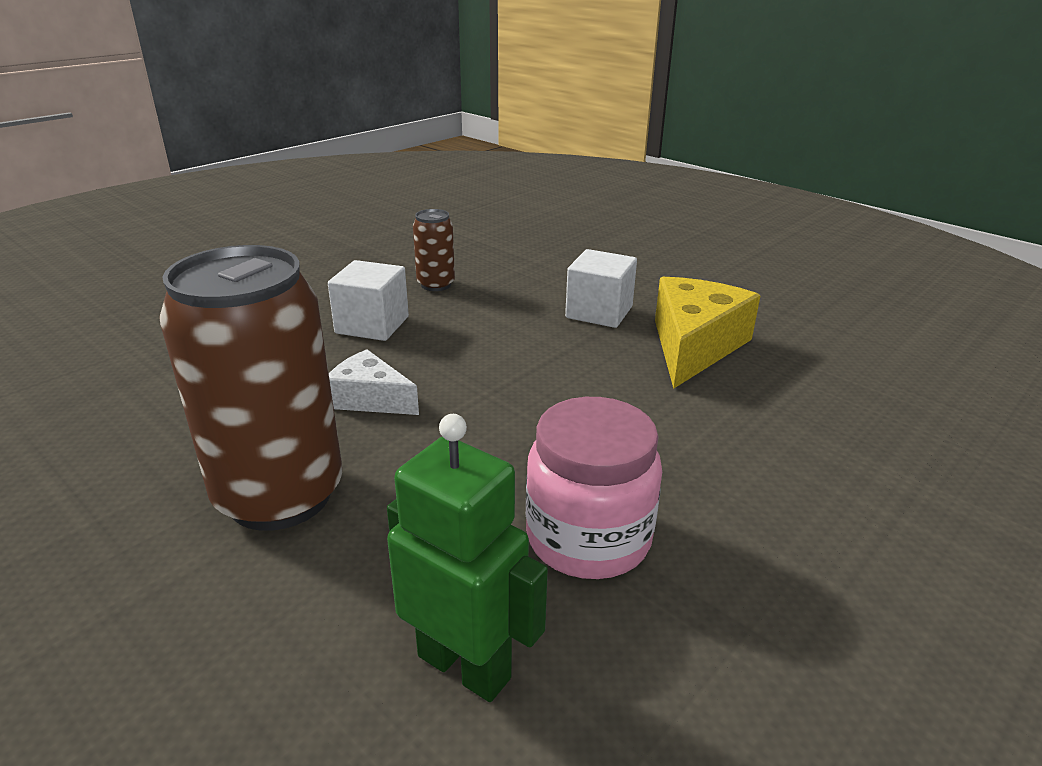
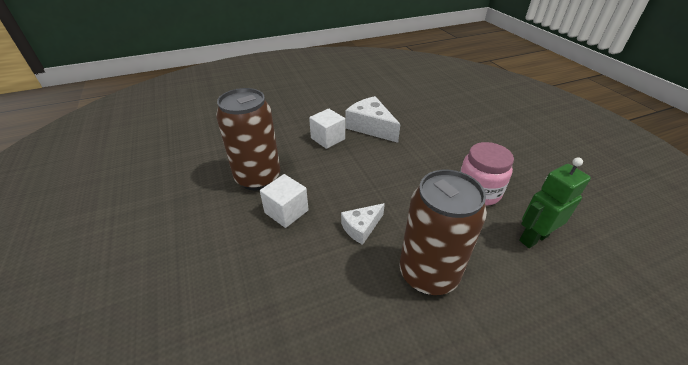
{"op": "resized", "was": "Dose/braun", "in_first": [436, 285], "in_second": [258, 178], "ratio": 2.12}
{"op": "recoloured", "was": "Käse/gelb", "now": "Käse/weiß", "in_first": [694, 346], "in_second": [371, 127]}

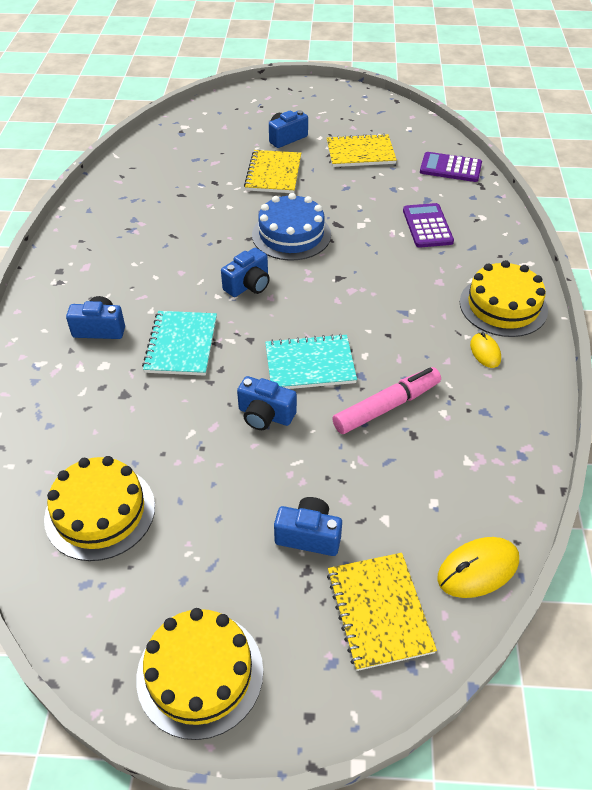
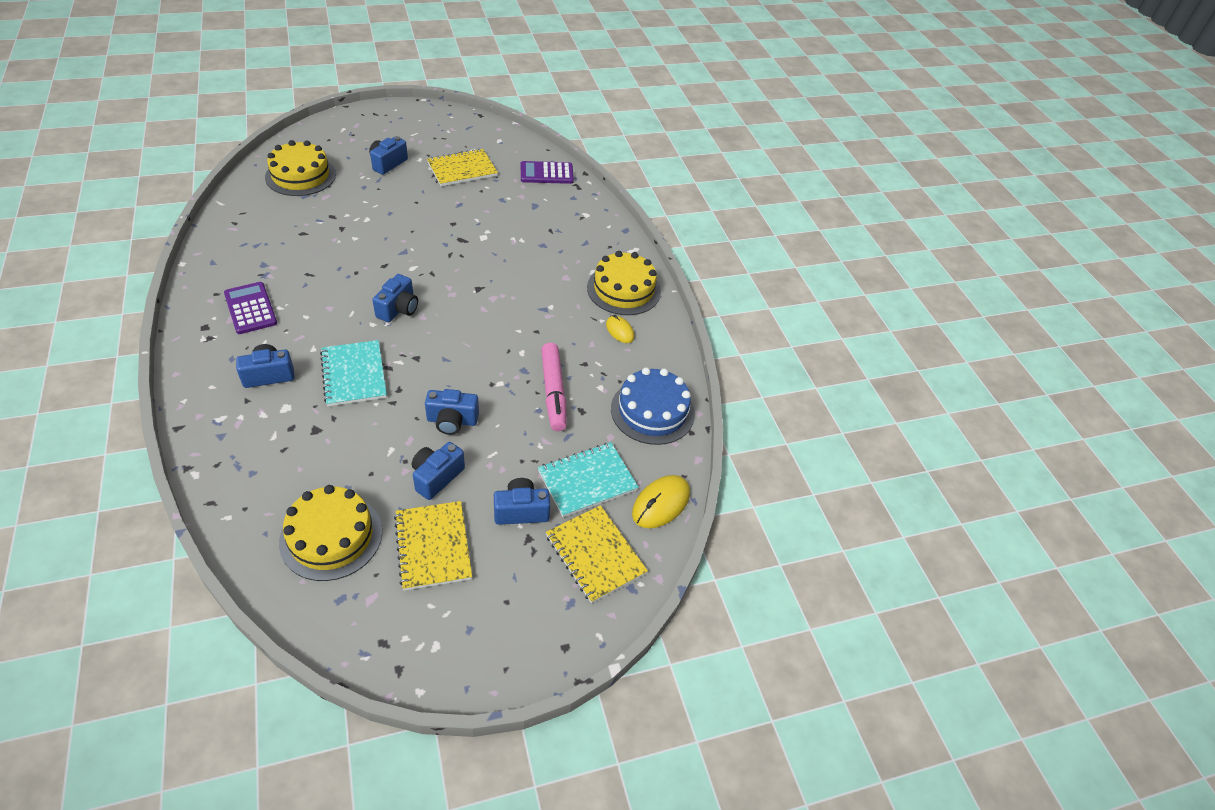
{"op": "moved", "was": "Taschenrechner/lila", "in_first": [427, 226], "in_second": [250, 308]}
{"op": "moved", "was": "Kuchen/gelb", "in_first": [200, 673], "in_second": [300, 175]}
{"op": "moved", "was": "Notizbuch/gelb", "in_first": [273, 173], "in_second": [433, 546]}
{"op": "added", "now": "Kamera/blau", "in_second": [436, 477]}
{"op": "moved", "was": "Notizbuch/türkis", "in_first": [310, 364], "in_second": [587, 480]}
{"op": "turned", "was": "Filzstift/rosa", "in_first": [387, 407], "in_second": [553, 392], "clockwise": 135}
{"op": "moved", "was": "Kuchen/blau", "in_first": [291, 235], "in_second": [652, 411]}

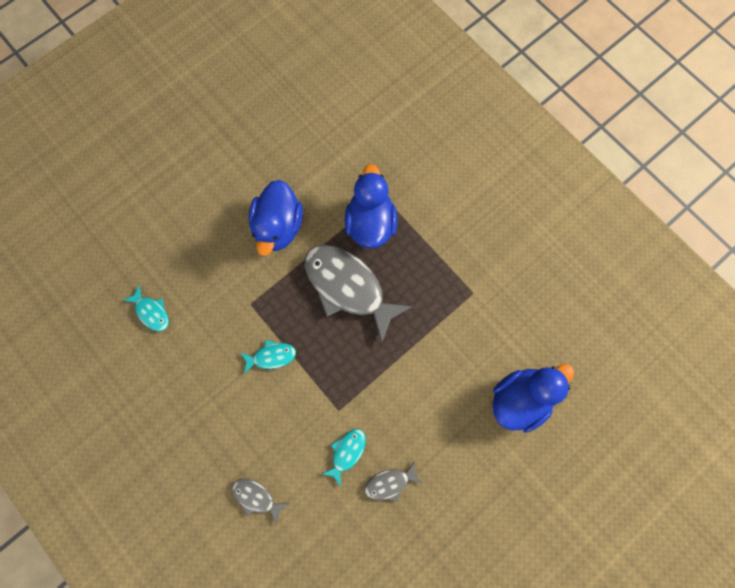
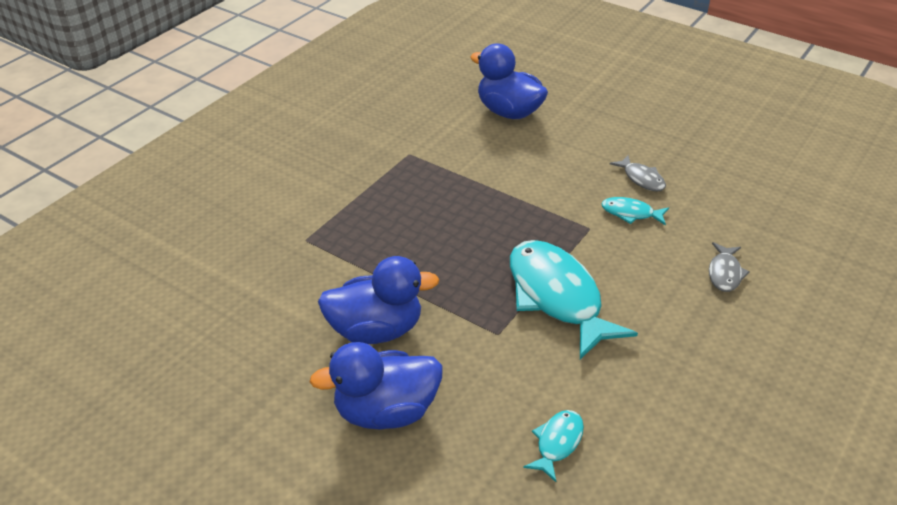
{"op": "moved", "was": "Ente/blau", "in_first": [370, 223], "in_second": [386, 411]}
{"op": "resized", "was": "Fisch/türkis", "in_first": [271, 356], "in_second": [557, 297], "ratio": 2.19}
{"op": "removed", "was": "Fisch/grau", "in_first": [348, 287]}

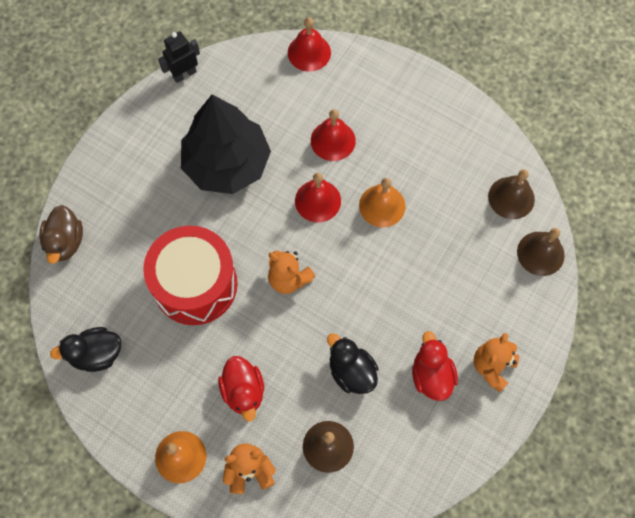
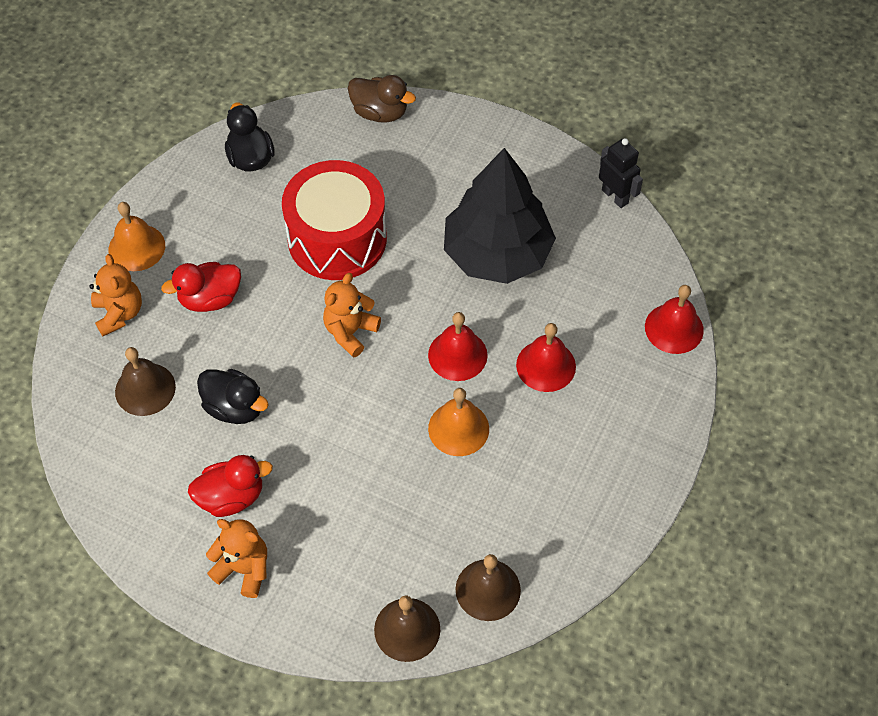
{"op": "turned", "was": "Ente/schwarz", "in_first": [351, 371], "in_second": [235, 407], "clockwise": 75}
{"op": "turned", "was": "Ente/braun", "in_first": [65, 242], "in_second": [380, 112], "clockwise": -150}

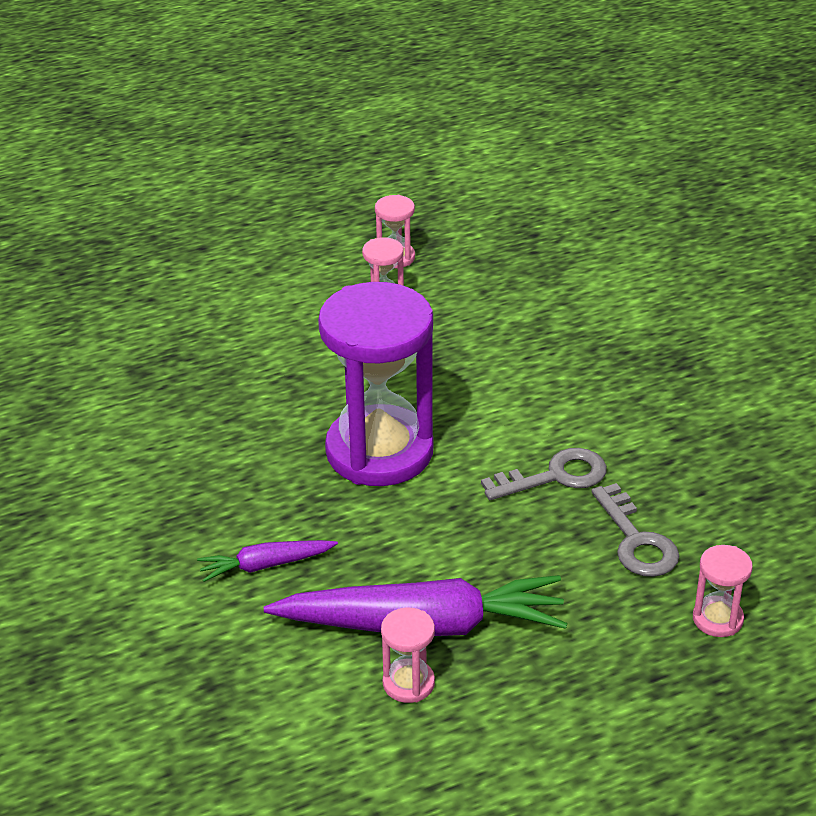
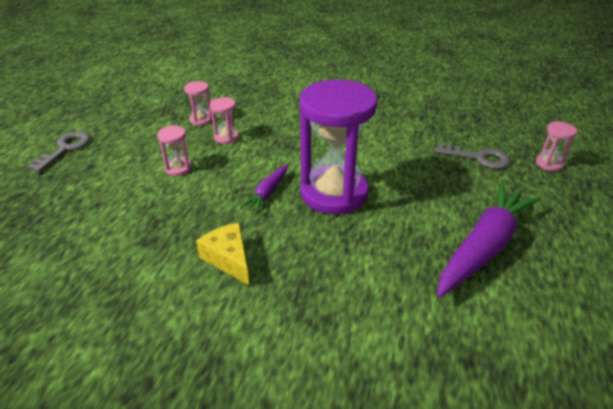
{"op": "moved", "was": "Schlüssel/grau", "in_first": [555, 476], "in_second": [65, 149]}
{"op": "moved", "was": "Sanduhr/rosa", "in_first": [408, 683], "in_second": [178, 168]}
{"op": "added", "now": "Käse/gelb", "in_second": [228, 259]}
{"op": "moved", "was": "Karotte/lila", "in_first": [265, 565], "in_second": [267, 193]}

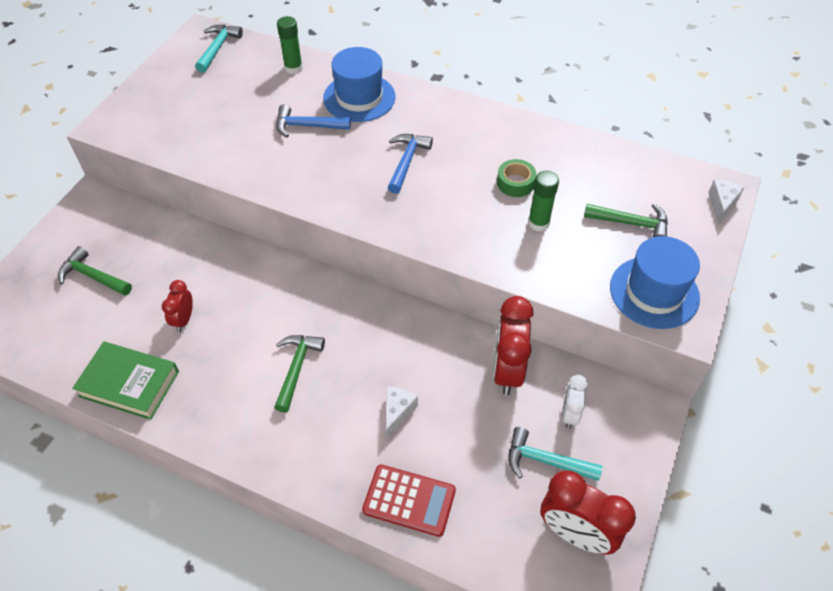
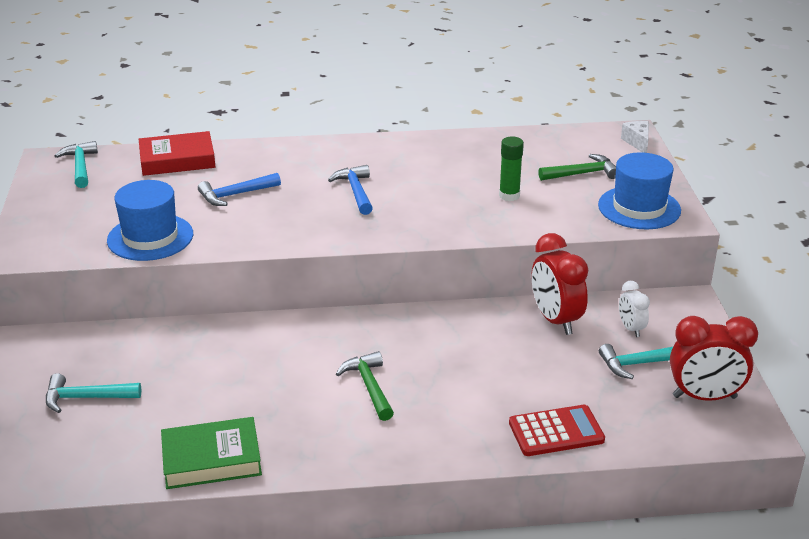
{"op": "recoloured", "was": "Hammer/grün", "now": "Hammer/türkis", "in_first": [92, 276], "in_second": [86, 398]}
{"op": "moved", "was": "Hut/blau", "in_first": [359, 97], "in_second": [150, 237]}
{"op": "replaced", "was": "Klebestift/grün", "now": "Buch/rot", "in_first": [293, 68], "in_second": [177, 160]}
{"op": "removed", "was": "Wecker/rot", "in_first": [184, 319]}
{"op": "removed", "was": "Käse/weiß", "in_first": [397, 412]}
{"op": "removed", "was": "Klebeband/grün", "in_first": [515, 183]}

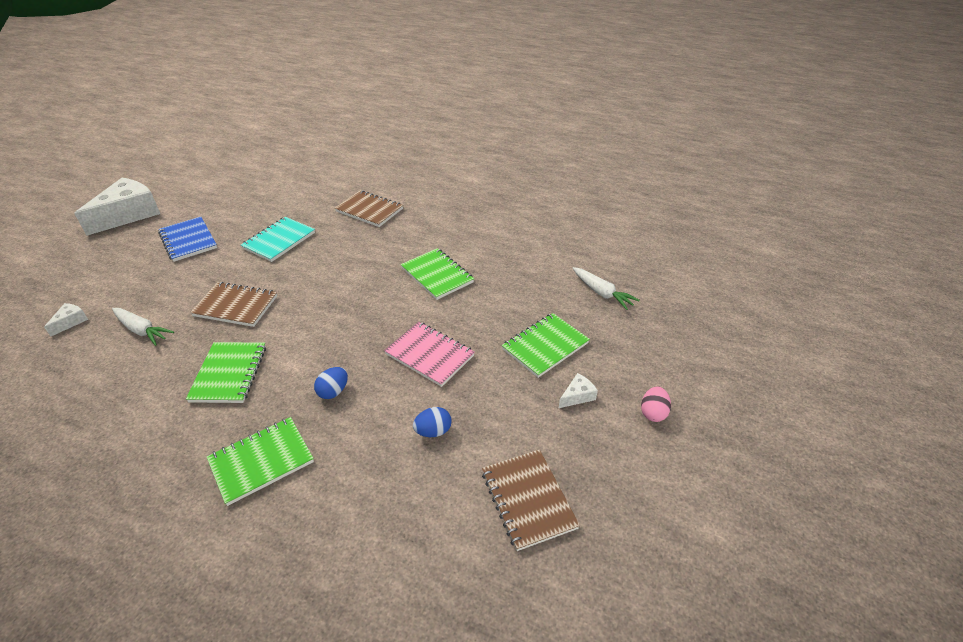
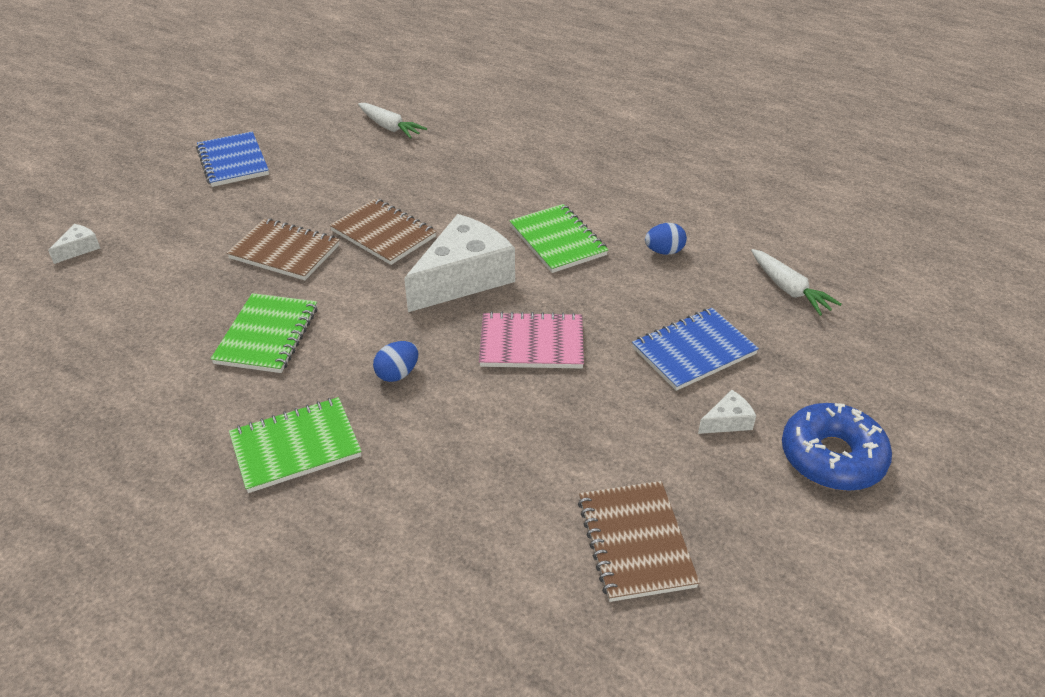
{"op": "moved", "was": "Notizbuch/braun", "in_first": [369, 210], "in_second": [383, 234]}
{"op": "moved", "was": "Karotte/weiß", "in_first": [142, 330], "in_second": [389, 127]}
{"op": "moved", "was": "Käse/weiß", "in_first": [128, 214], "in_second": [463, 278]}
{"op": "turned", "was": "Notizbuch/rosa", "in_first": [430, 355], "in_second": [531, 343], "clockwise": -45}
{"op": "recoloured", "was": "Notizbuch/grün", "now": "Notizbuch/blau", "in_first": [545, 346], "in_second": [693, 351]}
{"op": "moved", "was": "Ei/blau", "in_first": [433, 431], "in_second": [664, 251]}
{"op": "replaced", "was": "Ei/rosa", "now": "Donut/blau", "in_first": [653, 413], "in_second": [832, 457]}
{"op": "removed", "was": "Notizbuch/türkis", "in_first": [279, 241]}

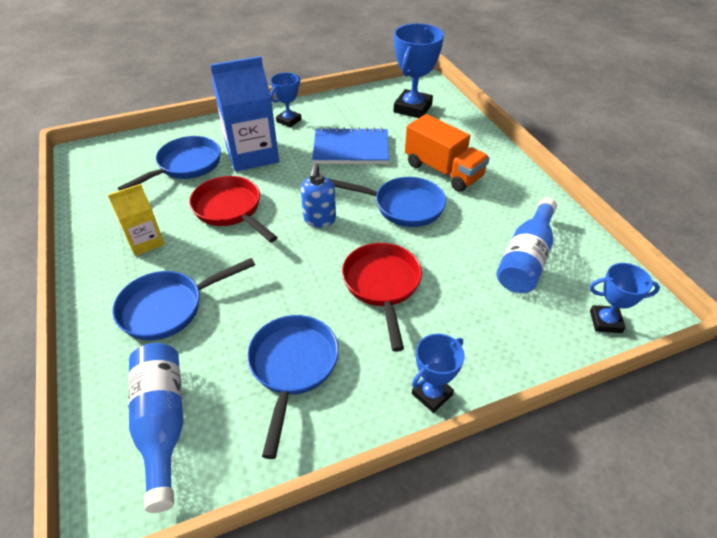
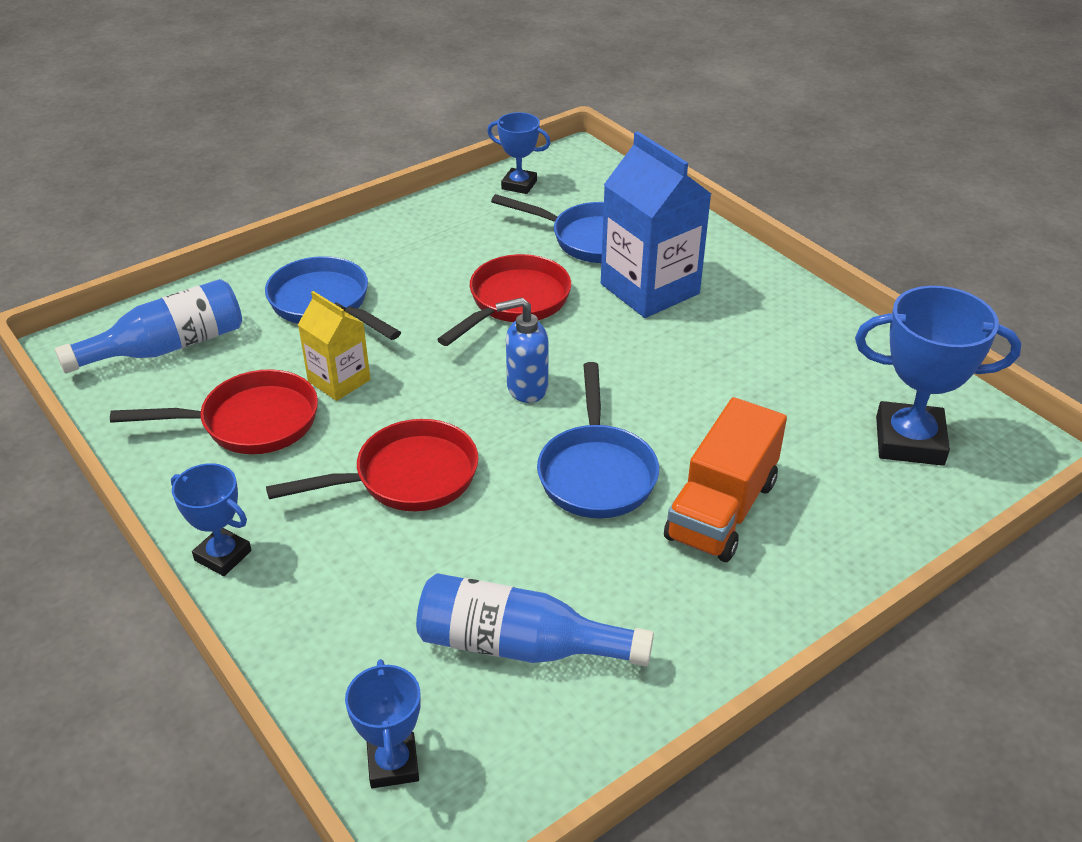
{"op": "recoloured", "was": "Pfanne/blau", "now": "Pfanne/rot", "in_first": [292, 367], "in_second": [251, 422]}
{"op": "moved", "was": "Getränkekarton/gelb", "in_first": [145, 241], "in_second": [339, 381]}
{"op": "moved", "was": "Pokal/blau", "in_first": [289, 121], "in_second": [519, 185]}
{"op": "removed", "was": "Notizbuch/blau", "in_first": [351, 149]}

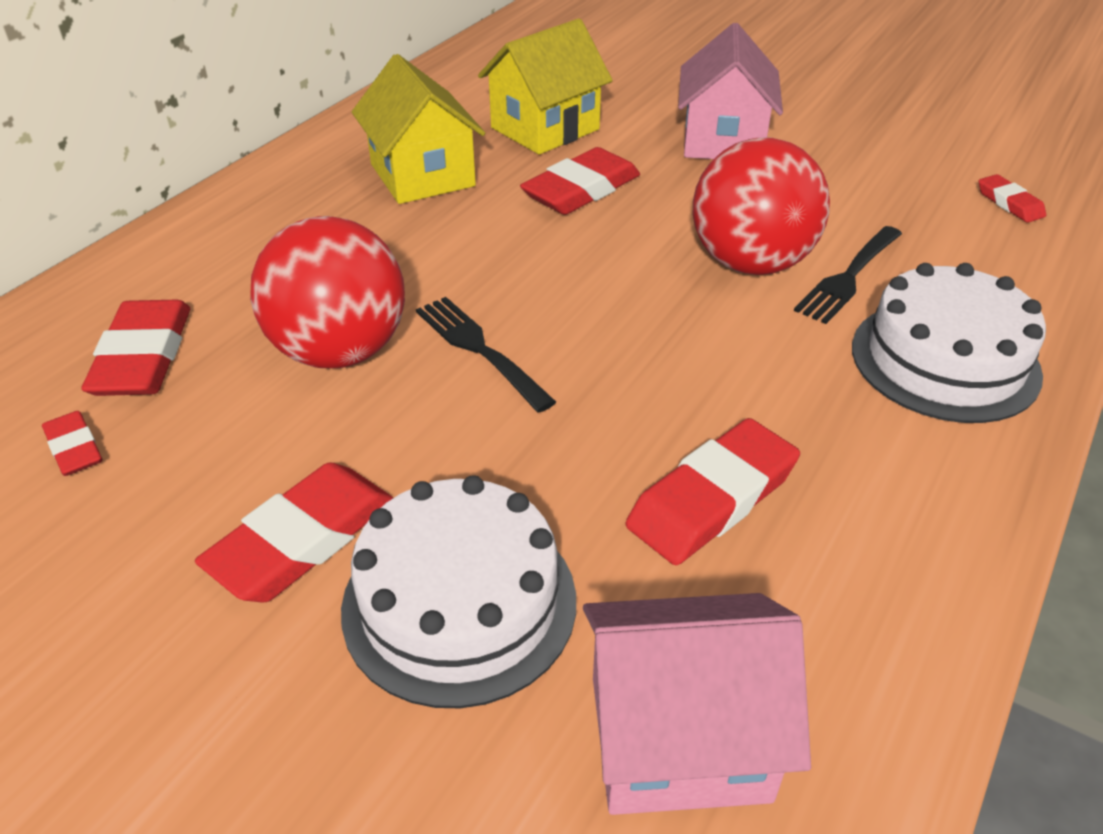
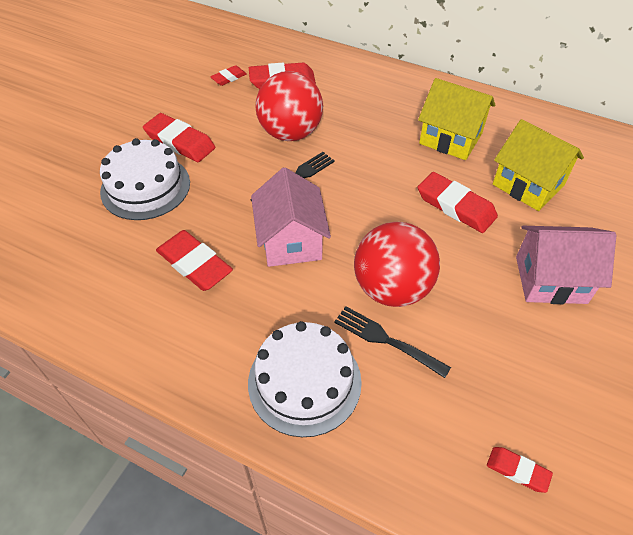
{"op": "moved", "was": "Haus/rosa", "in_first": [679, 738], "in_second": [291, 241]}
{"op": "turned", "was": "Haus/gelb", "in_first": [422, 175], "in_second": [450, 138], "clockwise": 60}
{"op": "turned", "was": "Radiergummi/rot", "in_first": [1009, 203], "in_second": [517, 470], "clockwise": 60}

